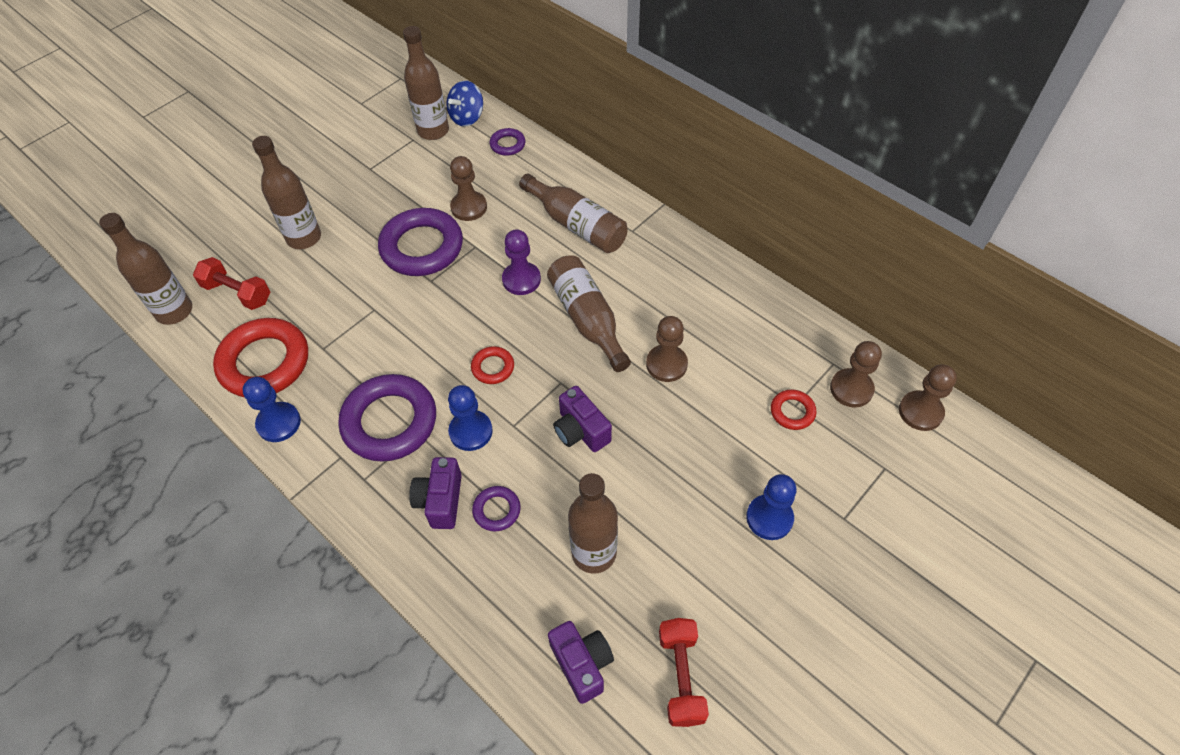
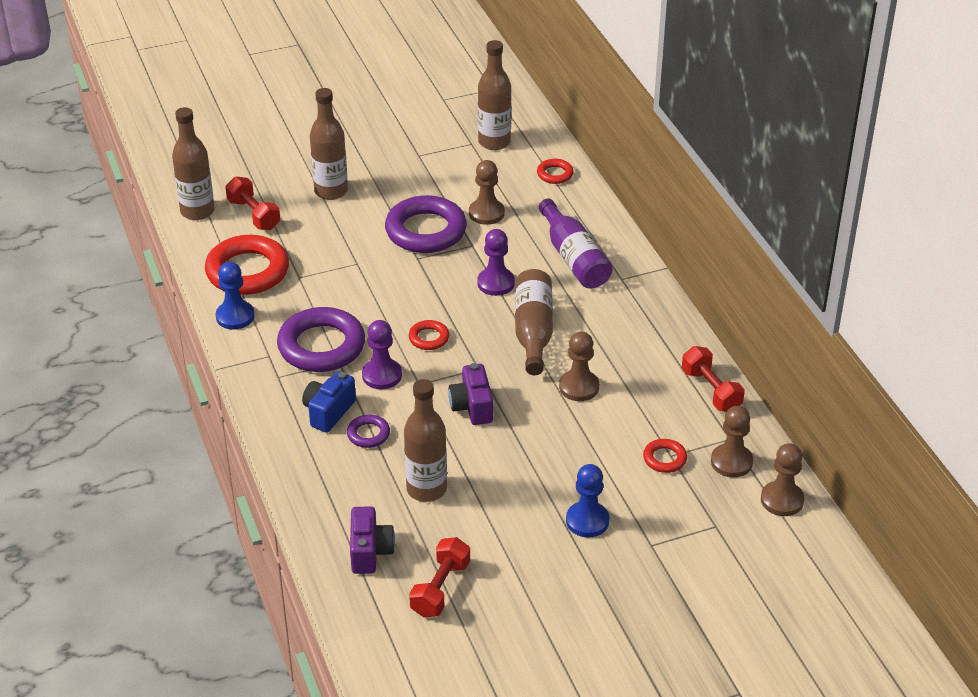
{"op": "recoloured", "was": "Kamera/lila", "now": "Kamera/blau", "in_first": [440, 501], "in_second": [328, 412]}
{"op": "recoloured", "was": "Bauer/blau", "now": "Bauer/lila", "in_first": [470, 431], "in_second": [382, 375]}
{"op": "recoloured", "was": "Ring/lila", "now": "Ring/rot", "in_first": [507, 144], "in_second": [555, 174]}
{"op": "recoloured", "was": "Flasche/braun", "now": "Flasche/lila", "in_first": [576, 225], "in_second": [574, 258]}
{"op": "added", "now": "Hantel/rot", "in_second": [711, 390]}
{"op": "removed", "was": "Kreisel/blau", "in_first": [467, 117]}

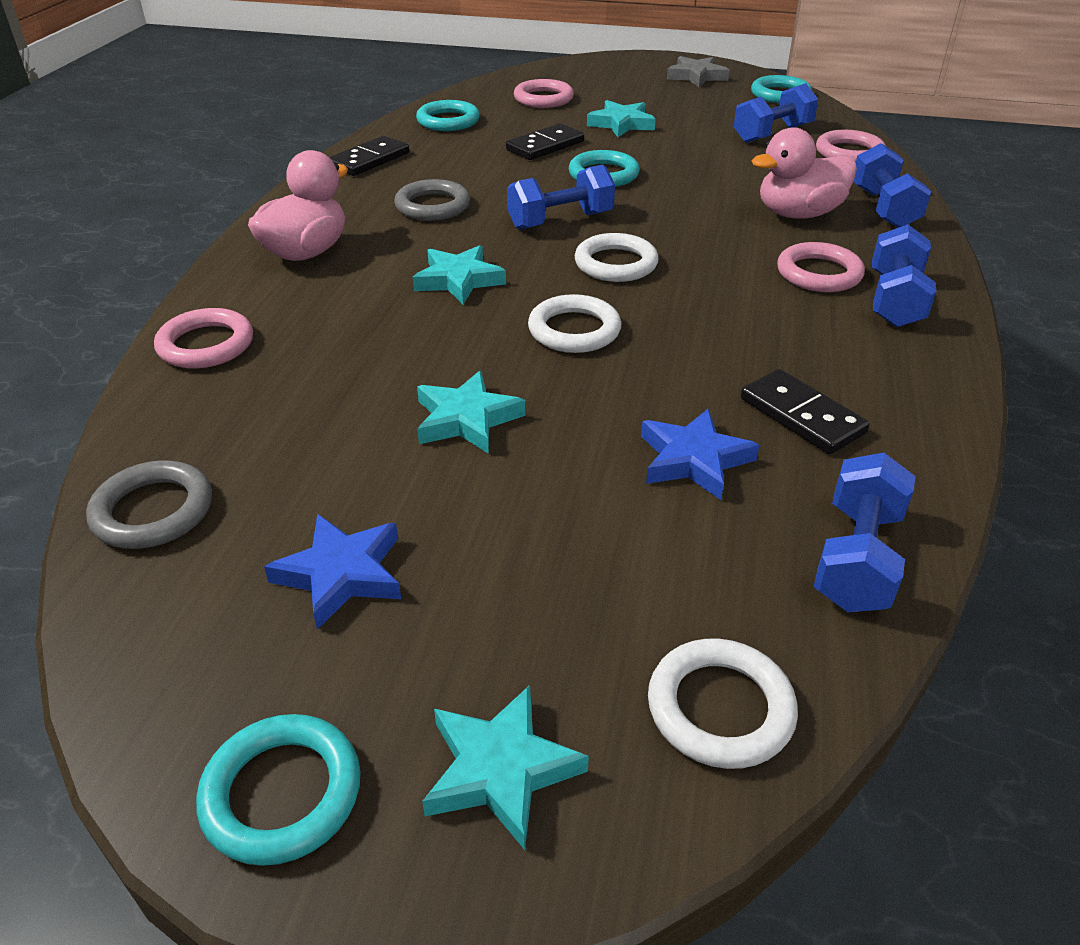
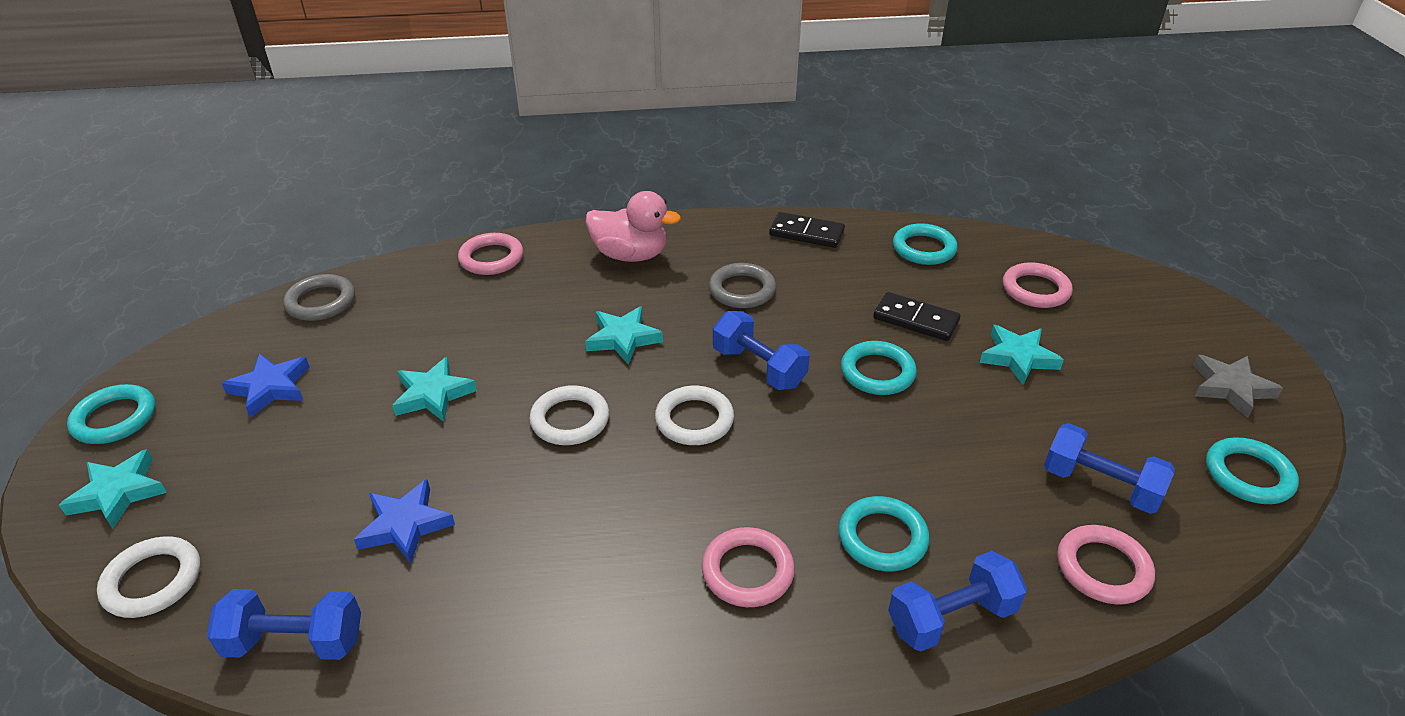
{"op": "replaced", "was": "Ente/rosa", "now": "Ring/türkis", "in_first": [798, 214], "in_second": [882, 538]}
{"op": "removed", "was": "Dominostein/schwarz", "in_first": [801, 416]}
{"op": "removed", "was": "Hantel/blau", "in_first": [894, 300]}

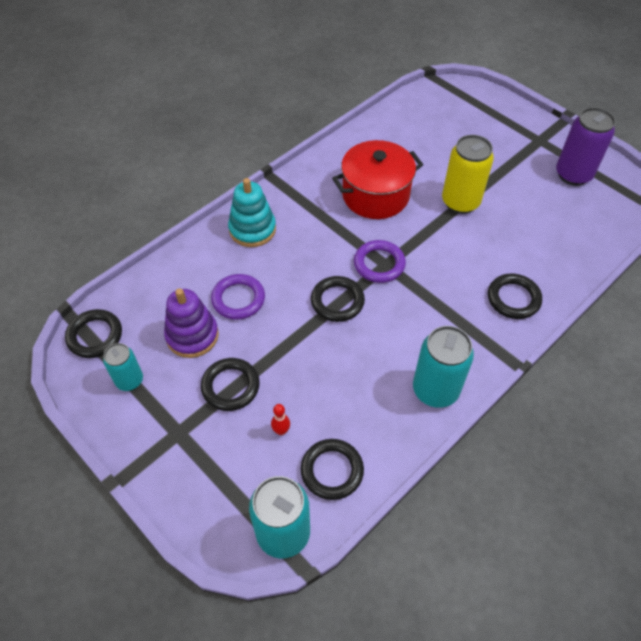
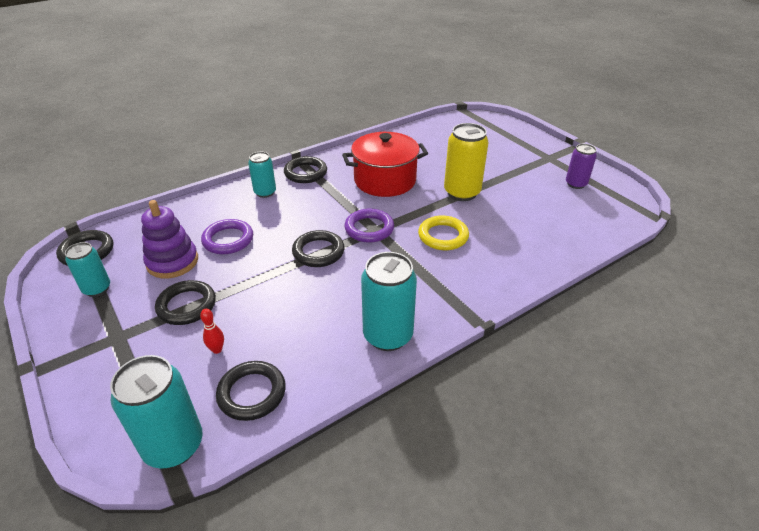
{"op": "replaced", "was": "Stapelspielzeug/türkis", "now": "Dose/türkis", "in_first": [252, 229], "in_second": [265, 192]}
{"op": "moved", "was": "Ring/schwarz", "in_first": [513, 298], "in_second": [305, 173]}
{"op": "added", "now": "Ring/gelb", "in_second": [443, 236]}
{"op": "resized", "was": "Dose/lila", "in_first": [573, 175], "in_second": [576, 184], "ratio": 0.61}

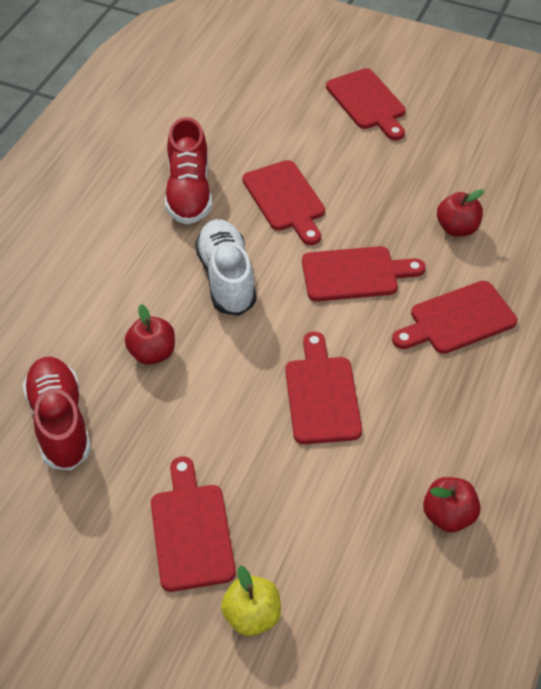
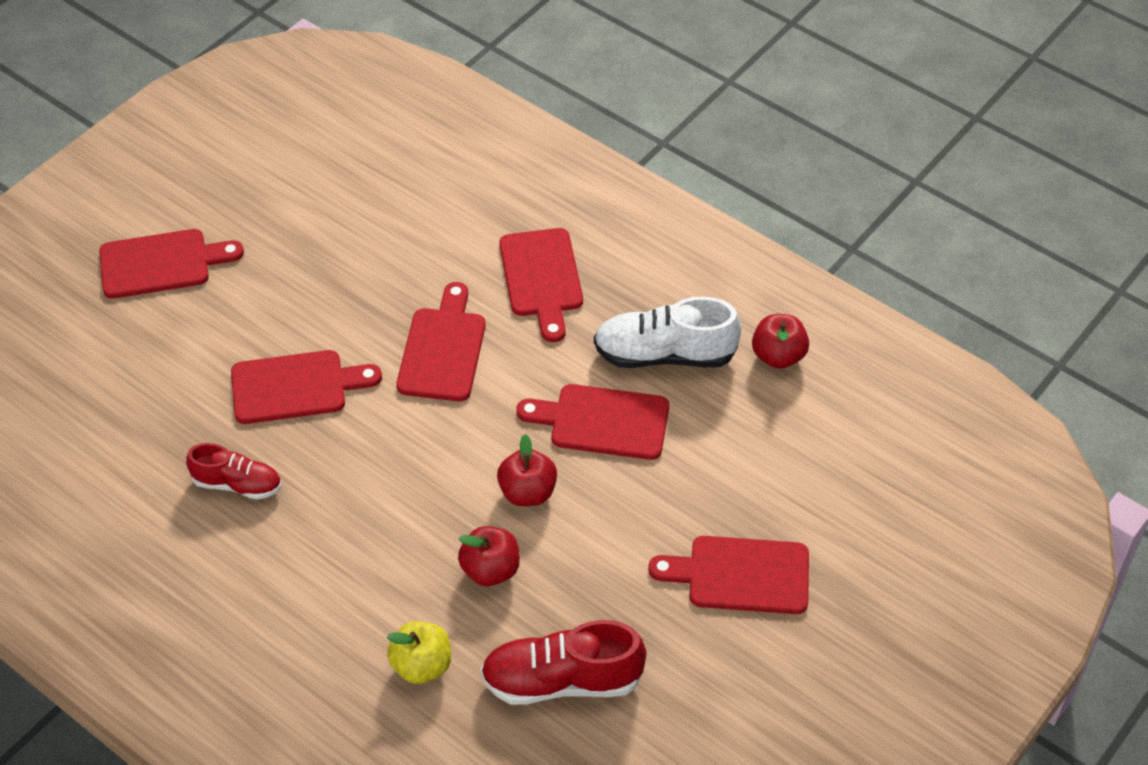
{"op": "resized", "was": "Schuh/rot", "in_first": [189, 192], "in_second": [237, 484], "ratio": 0.63}
{"op": "moved", "was": "Apfel/gelb", "in_first": [252, 615], "in_second": [421, 665]}
{"op": "moved", "was": "Apfel/rot", "in_first": [457, 228], "in_second": [527, 492]}
{"op": "moved", "was": "Schuh/weiß", "in_first": [226, 278], "in_second": [665, 355]}

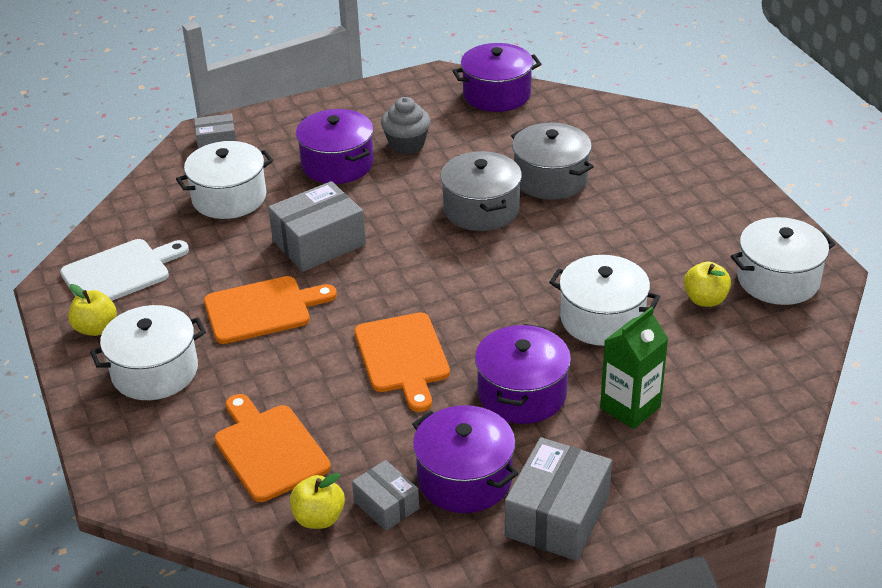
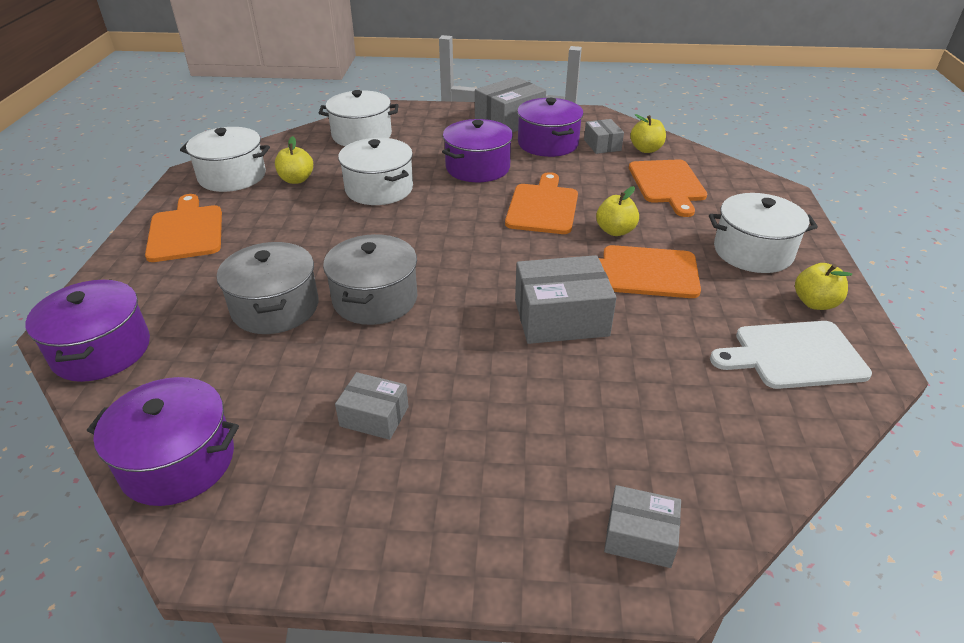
{"op": "moved", "was": "Kochtopf/lila", "in_first": [337, 164], "in_second": [102, 350]}
{"op": "added", "now": "Schneidebrett/orange", "in_second": [186, 231]}
{"op": "moved", "was": "Kochtopf/weiß", "in_first": [229, 198], "in_second": [362, 135]}
{"op": "replaced", "was": "Muffin/grau", "now": "Schachtel/grau", "in_first": [407, 144], "in_second": [374, 416]}
{"op": "added", "now": "Apfel/gelb", "in_second": [615, 231]}
{"op": "removed", "was": "Getränkekarton/grün", "in_first": [630, 407]}

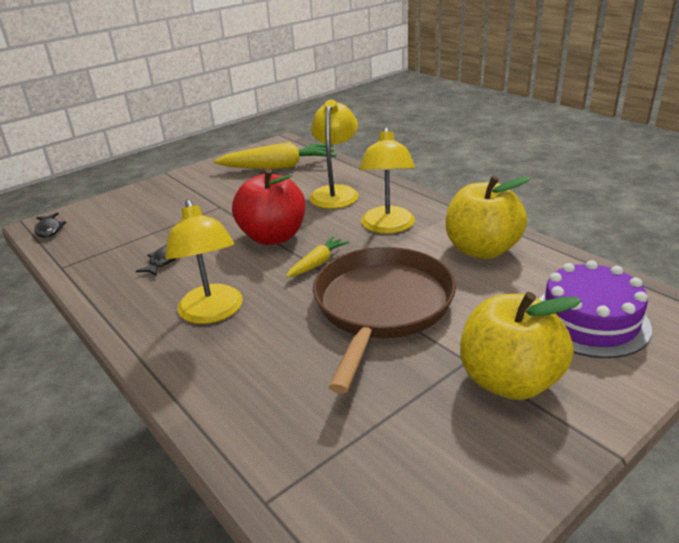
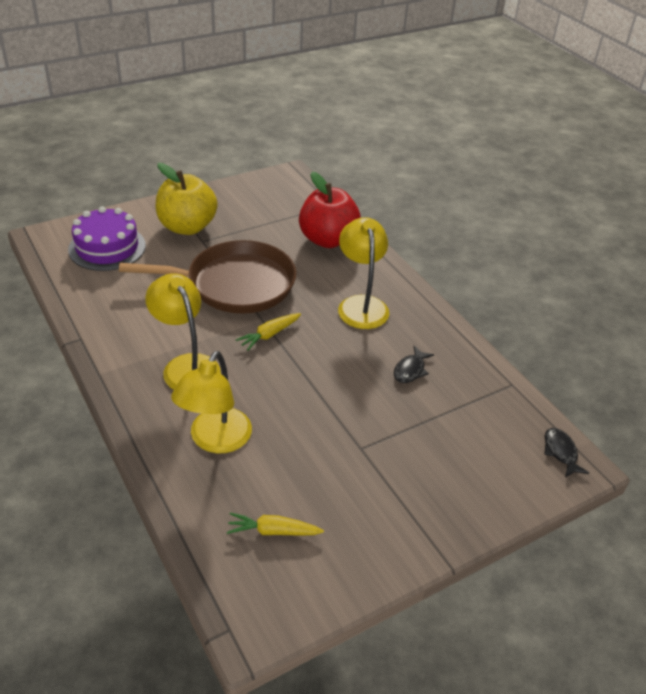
{"op": "turned", "was": "Pfanne/braun", "in_first": [381, 307], "in_second": [235, 284], "clockwise": -120}
{"op": "turned", "was": "Lampe/gelb", "in_first": [387, 227], "in_second": [186, 366], "clockwise": -45}
{"op": "resized", "was": "Karotte/gelb", "in_first": [279, 167], "in_second": [273, 531], "ratio": 0.52}
{"op": "moved", "was": "Apfel/rot", "in_first": [273, 237], "in_second": [328, 239]}
{"op": "removed", "was": "Apfel/gelb", "in_first": [482, 250]}

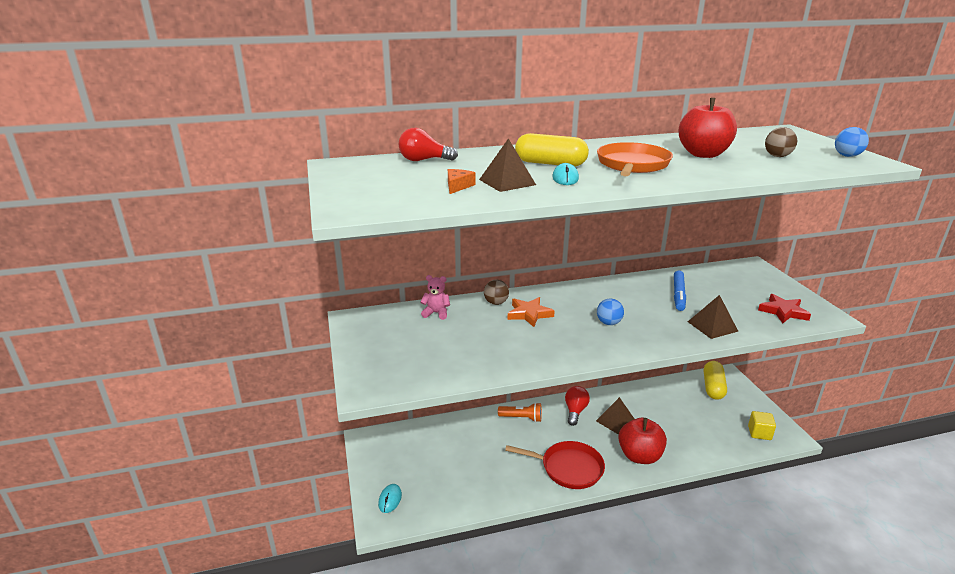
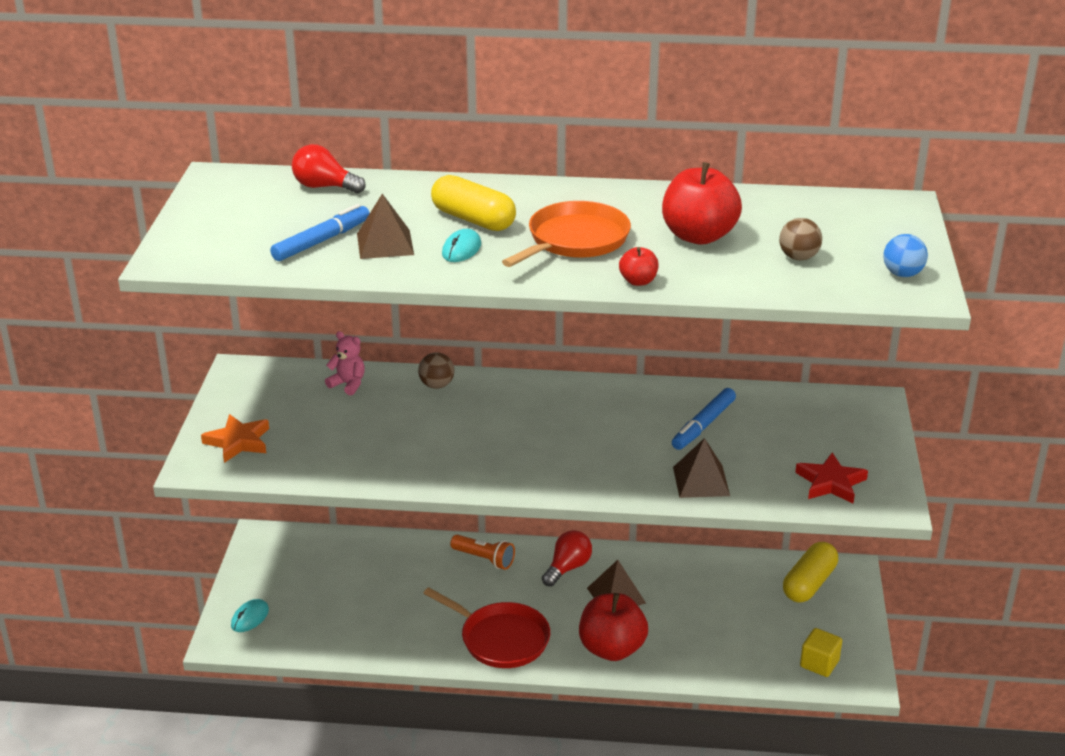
{"op": "moved", "was": "Stern/orange", "in_first": [529, 314], "in_second": [238, 442]}
{"op": "replaced", "was": "Käse/orange", "now": "Filzstift/blau", "in_first": [458, 186], "in_second": [321, 241]}
{"op": "added", "now": "Apfel/rot", "in_second": [638, 281]}
{"op": "removed", "was": "Ball/blau", "in_first": [609, 323]}

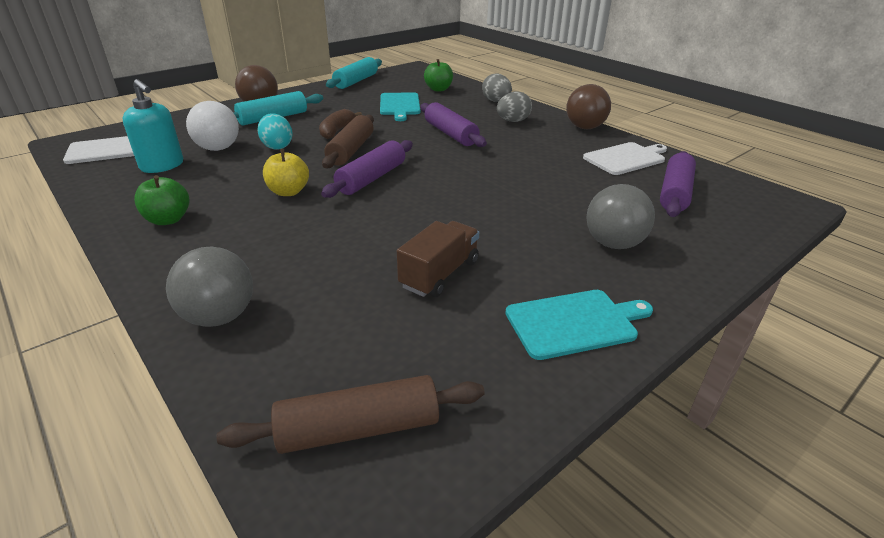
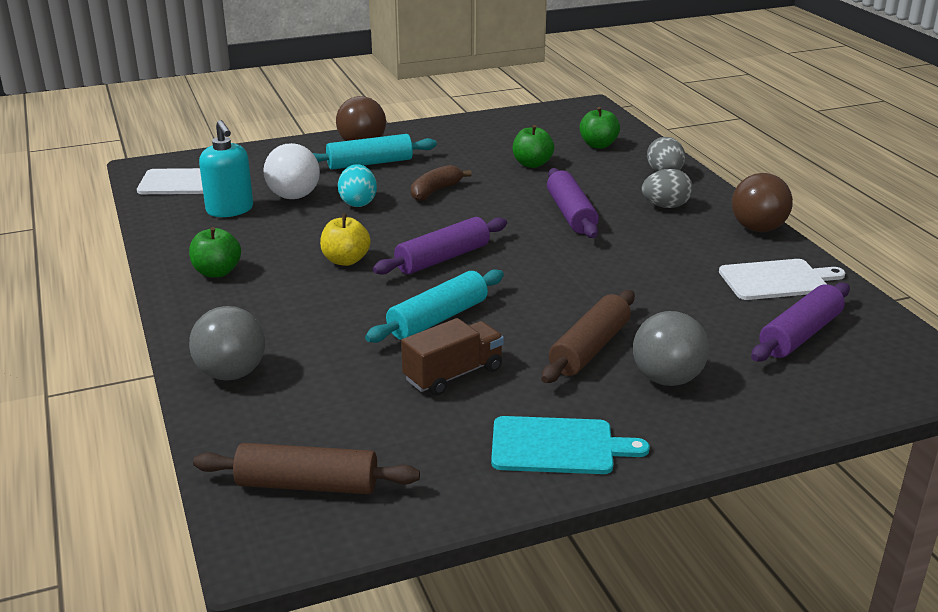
{"op": "moved", "was": "Nudelholz/türkis", "in_first": [356, 81], "in_second": [438, 319]}
{"op": "replaced", "was": "Schneidebrett/türkis", "now": "Apfel/grün", "in_first": [399, 105], "in_second": [532, 164]}
{"op": "moved", "was": "Nudelholz/braun", "in_first": [351, 150], "in_second": [589, 348]}

